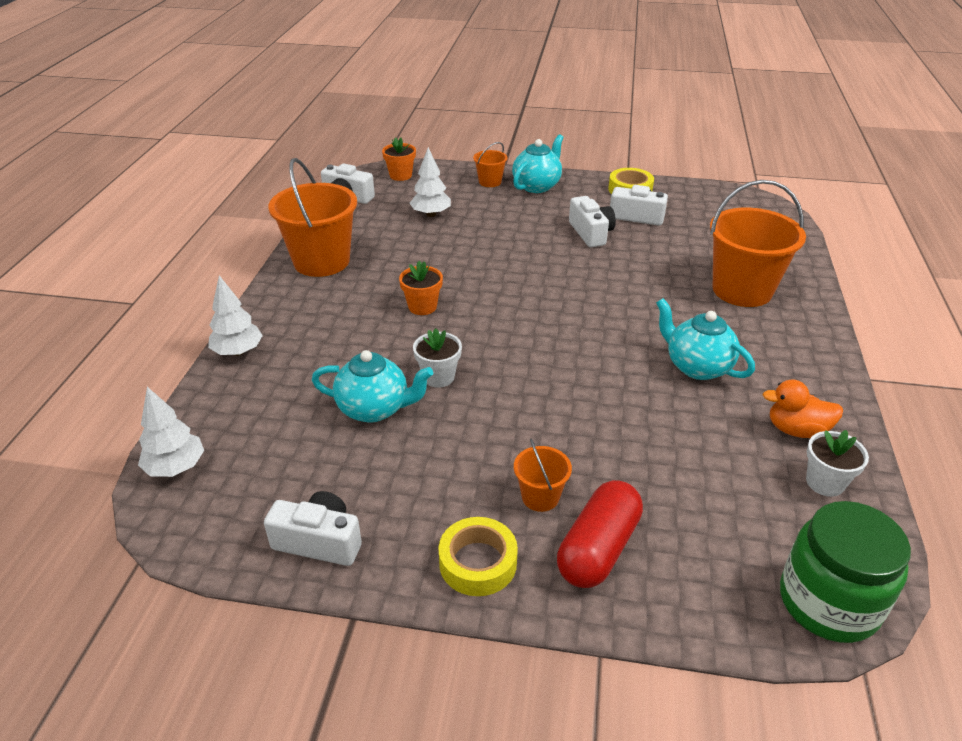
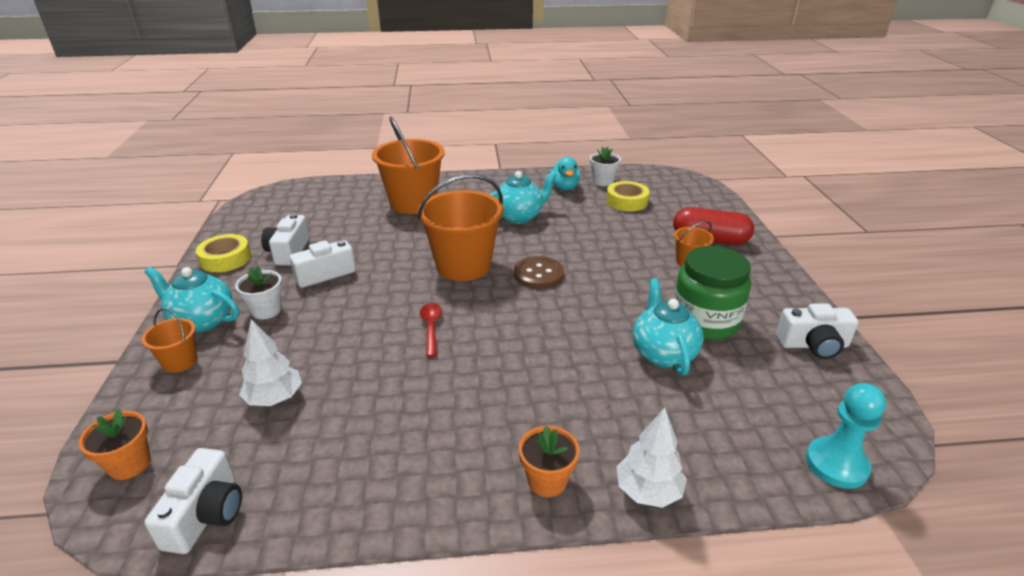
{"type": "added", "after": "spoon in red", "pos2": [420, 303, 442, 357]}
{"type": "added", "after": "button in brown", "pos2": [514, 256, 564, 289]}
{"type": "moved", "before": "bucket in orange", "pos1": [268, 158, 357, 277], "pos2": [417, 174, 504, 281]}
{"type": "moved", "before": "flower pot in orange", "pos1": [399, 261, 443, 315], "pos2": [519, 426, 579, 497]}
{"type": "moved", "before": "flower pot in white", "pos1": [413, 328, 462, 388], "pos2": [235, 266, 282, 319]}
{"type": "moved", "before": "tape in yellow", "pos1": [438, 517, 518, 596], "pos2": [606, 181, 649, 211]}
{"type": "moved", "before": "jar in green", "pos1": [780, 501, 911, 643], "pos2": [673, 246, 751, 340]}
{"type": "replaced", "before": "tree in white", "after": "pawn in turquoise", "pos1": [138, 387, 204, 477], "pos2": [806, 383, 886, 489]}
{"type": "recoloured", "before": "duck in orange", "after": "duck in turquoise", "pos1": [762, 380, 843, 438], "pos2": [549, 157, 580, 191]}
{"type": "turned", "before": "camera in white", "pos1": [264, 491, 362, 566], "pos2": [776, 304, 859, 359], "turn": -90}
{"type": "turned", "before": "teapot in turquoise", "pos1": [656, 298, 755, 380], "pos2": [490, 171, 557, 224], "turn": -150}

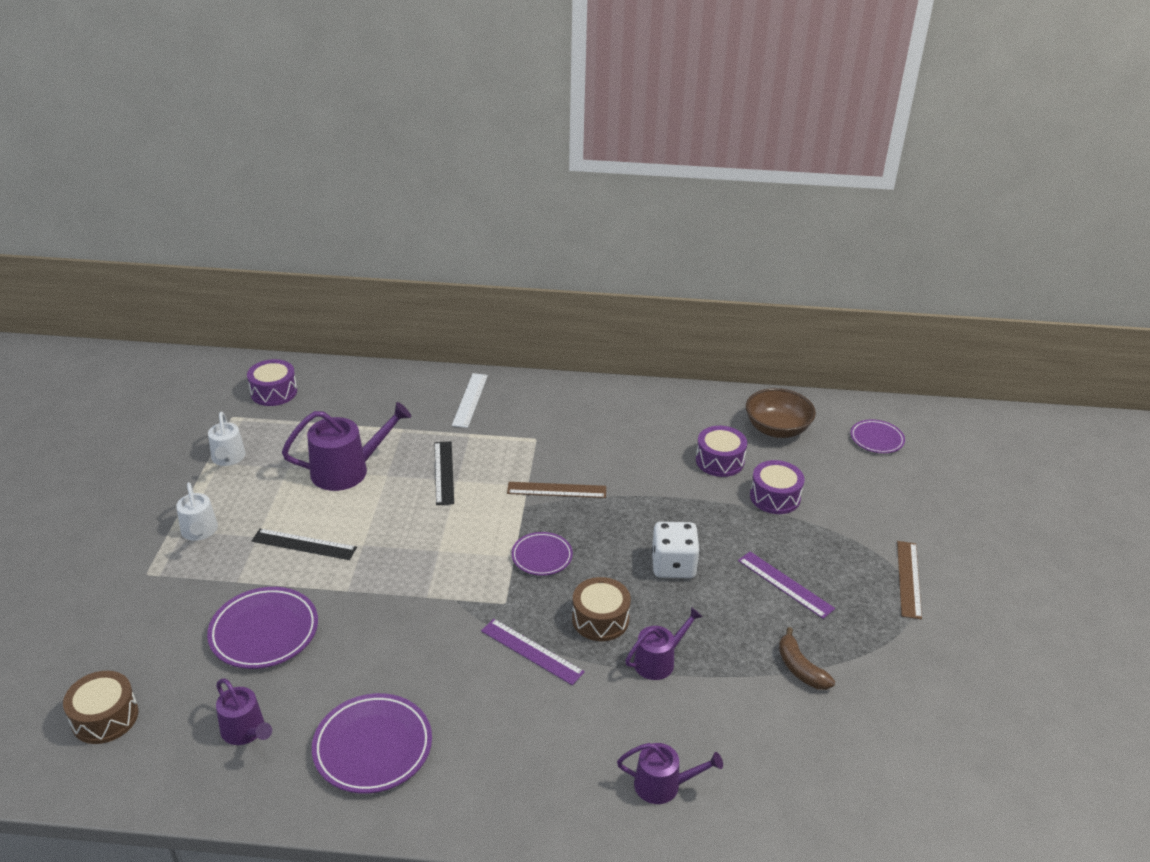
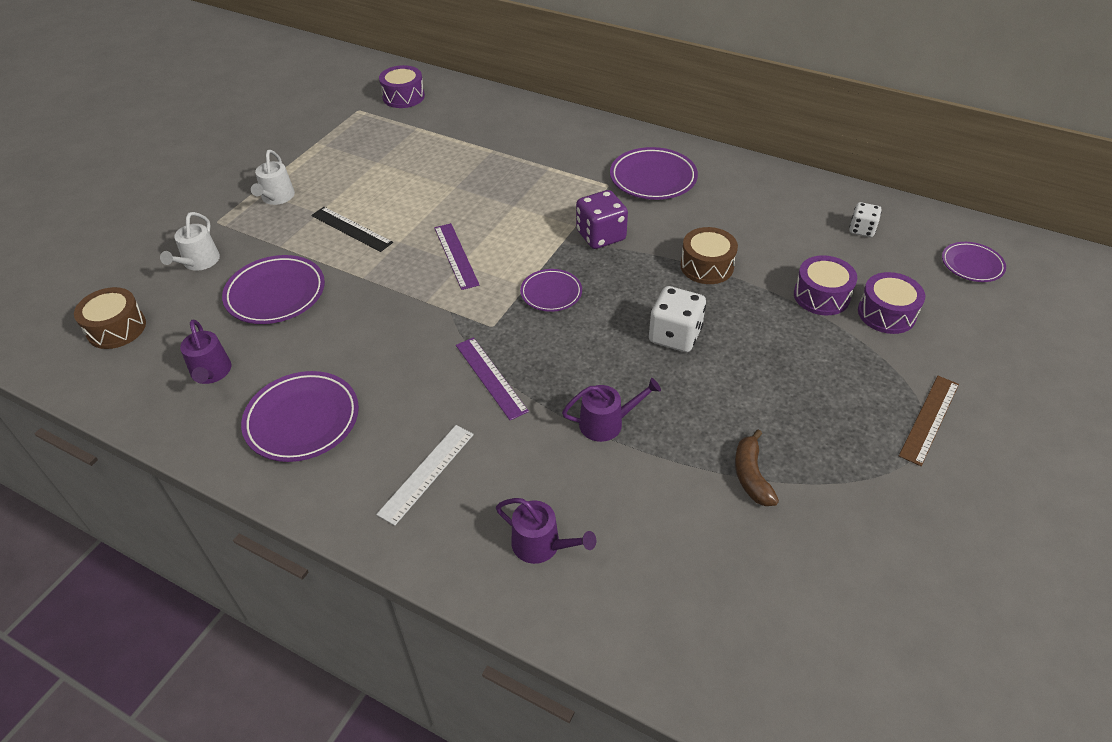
{"type": "removed", "before": "watering can in purple", "pos1": [282, 402, 411, 491]}
{"type": "removed", "before": "ruler in black", "pos1": [435, 441, 454, 505]}
{"type": "added", "after": "plate in purple", "pos2": [610, 147, 698, 200]}
{"type": "moved", "before": "watering can in white", "pos1": [208, 412, 246, 466], "pos2": [160, 212, 220, 271]}
{"type": "moved", "before": "ruler in white", "pos1": [452, 373, 488, 428], "pos2": [376, 425, 474, 526]}
{"type": "moved", "before": "drum in brown", "pos1": [572, 577, 631, 641], "pos2": [680, 227, 738, 284]}
{"type": "moved", "before": "drum in purple", "pos1": [696, 426, 747, 477], "pos2": [858, 272, 925, 334]}
{"type": "moved", "before": "ruler in purple", "pos1": [738, 552, 835, 619], "pos2": [434, 223, 480, 290]}
{"type": "replaced", "before": "ruler in brown", "after": "dice in purple", "pos1": [507, 482, 606, 498], "pos2": [576, 190, 628, 249]}
{"type": "replaced", "before": "bowl in brown", "after": "dice in white", "pos1": [746, 388, 816, 438], "pos2": [849, 202, 881, 237]}

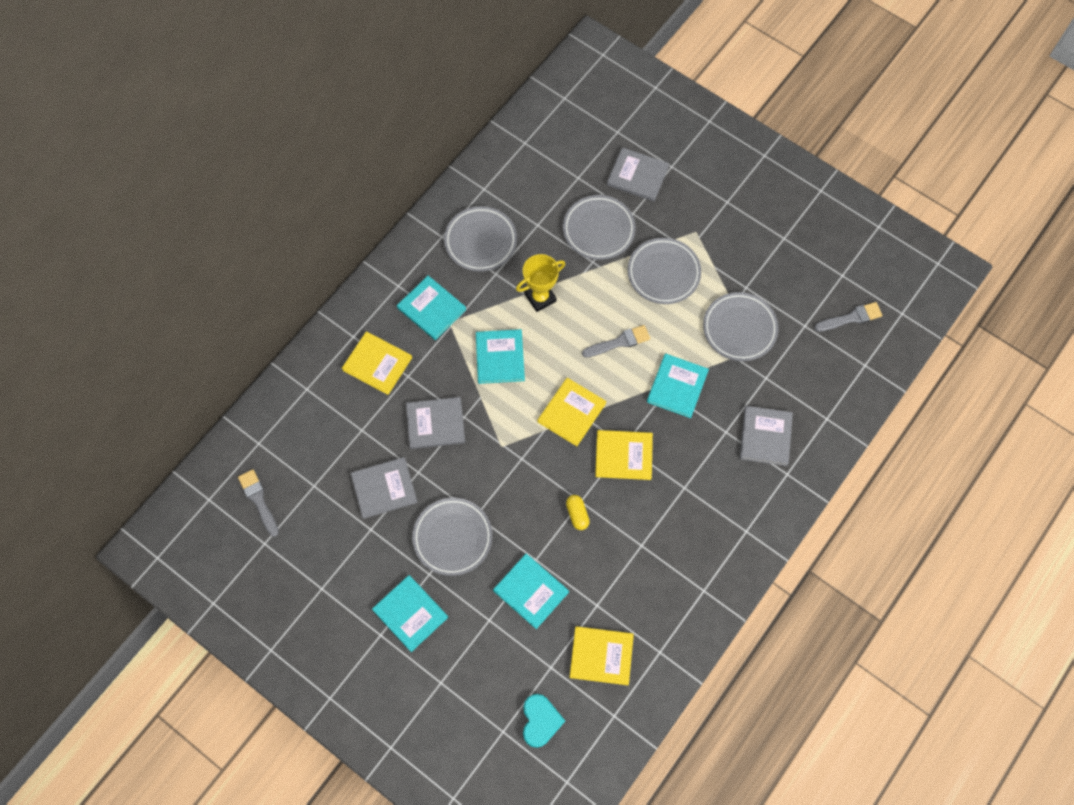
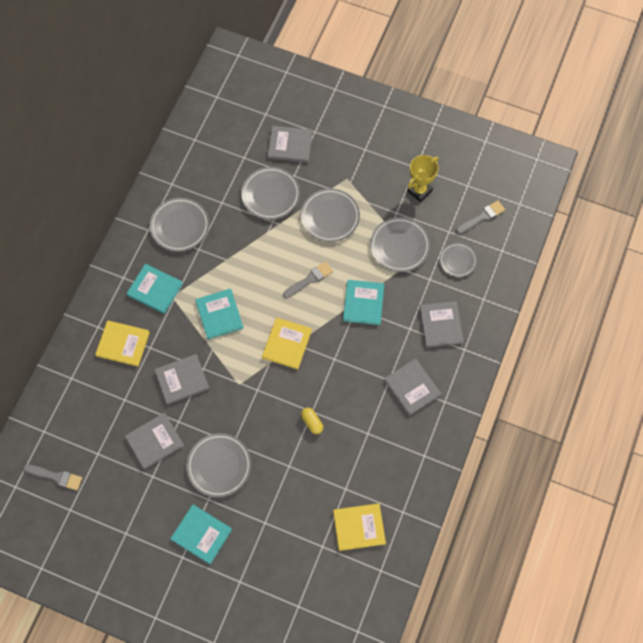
{"type": "removed", "before": "book in turquoise", "pos1": [493, 554, 569, 629]}
{"type": "removed", "before": "heart in turquoise", "pos1": [523, 694, 565, 748]}
{"type": "removed", "before": "book in yellow", "pos1": [595, 430, 653, 480]}
{"type": "added", "after": "book in grey", "pos2": [384, 358, 441, 416]}
{"type": "added", "after": "plate in grey", "pos2": [440, 243, 477, 277]}
{"type": "moved", "before": "trophy in yellow", "pos1": [516, 254, 565, 312], "pos2": [407, 155, 439, 202]}
{"type": "turned", "before": "brush in grey", "pos1": [238, 469, 279, 537], "pos2": [23, 464, 82, 491], "turn": 150}

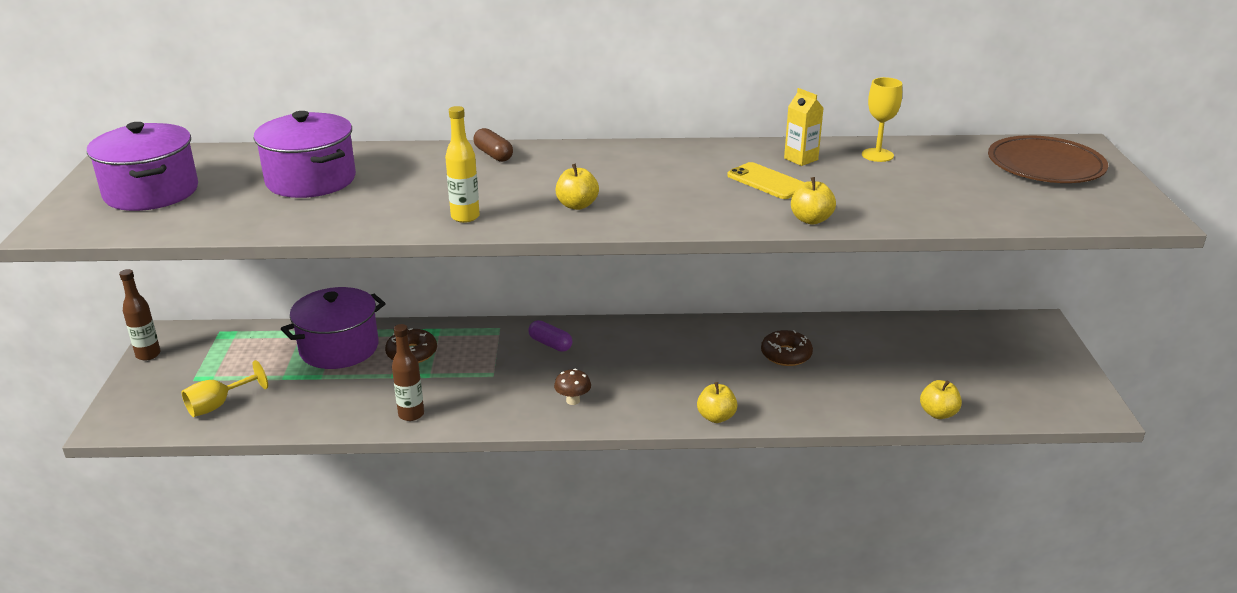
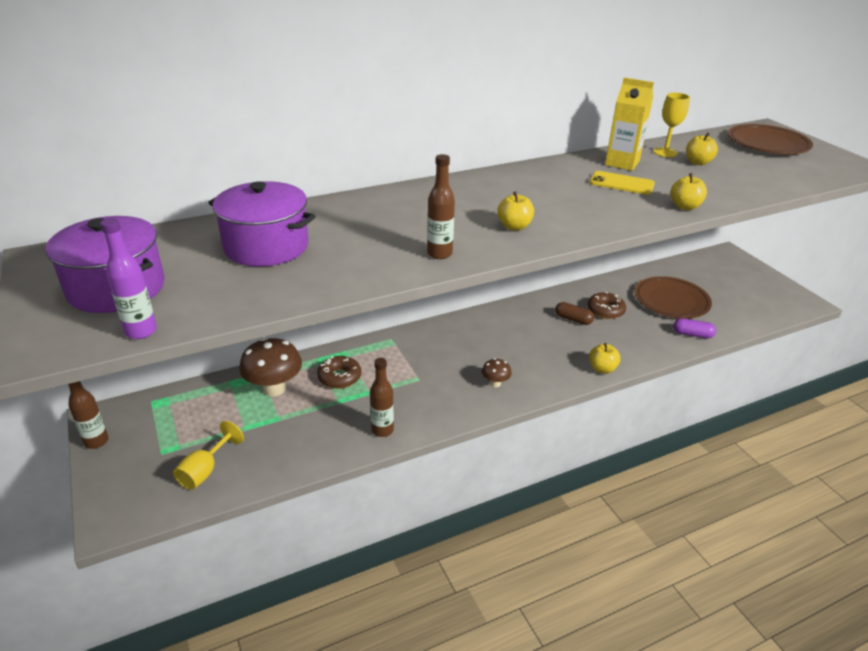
{"type": "added", "after": "bottle in purple", "pos2": [100, 218, 157, 339]}
{"type": "added", "after": "plate in brown", "pos2": [635, 276, 712, 319]}
{"type": "moved", "before": "capsule in brown", "pos1": [474, 128, 513, 162], "pos2": [555, 302, 594, 325]}
{"type": "moved", "before": "capsule in purple", "pos1": [528, 320, 572, 352], "pos2": [673, 318, 716, 338]}
{"type": "moved", "before": "apple in yellow", "pos1": [920, 380, 962, 419], "pos2": [686, 132, 718, 165]}
{"type": "replaced", "before": "pot in purple", "after": "mushroom in brown", "pos1": [281, 287, 386, 369], "pos2": [239, 338, 302, 397]}
{"type": "recoloured", "before": "bottle in yellow", "after": "bottle in brown", "pos1": [445, 106, 480, 223], "pos2": [427, 154, 455, 259]}
{"type": "resized", "before": "carton in yellow", "pos1": [784, 88, 823, 166], "pos2": [605, 78, 654, 171], "scale": 1.51}

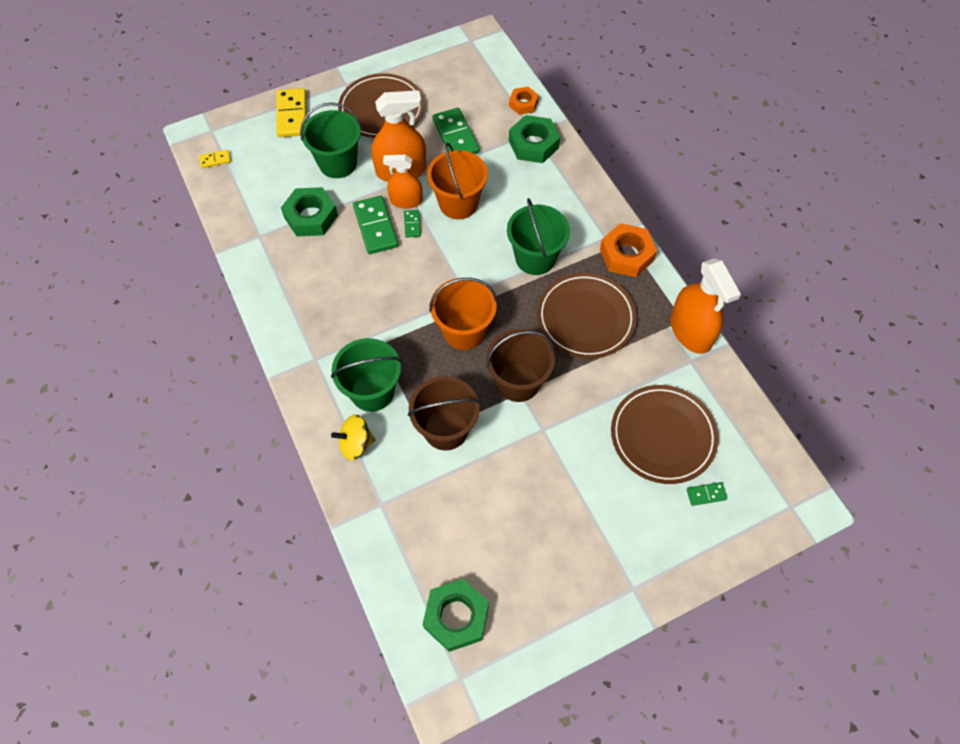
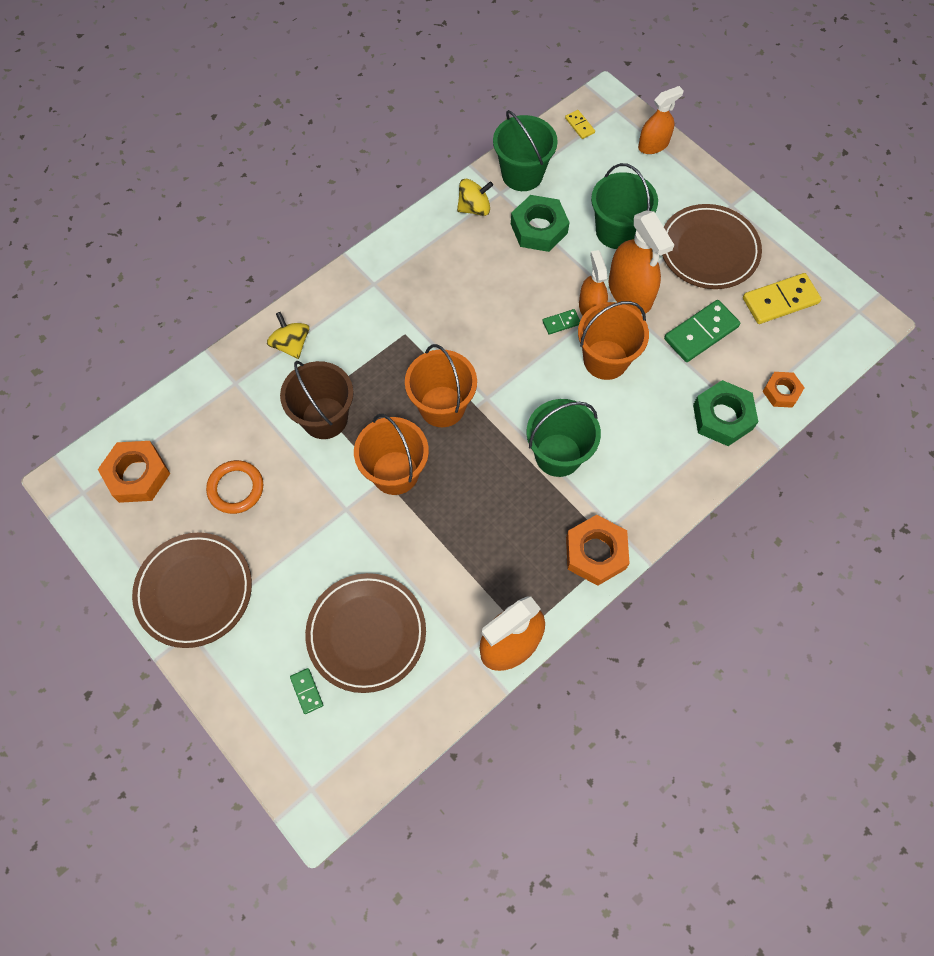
{"type": "removed", "before": "domino in green", "pos1": [353, 196, 398, 254]}
{"type": "added", "after": "ring in orange", "pos2": [206, 460, 263, 514]}
{"type": "added", "after": "spinning top in yellow", "pos2": [457, 179, 493, 216]}
{"type": "added", "after": "spray bottle in orange", "pos2": [638, 86, 684, 154]}
{"type": "moved", "before": "domino in yellow", "pos1": [276, 88, 307, 137], "pos2": [743, 273, 821, 324]}
{"type": "moved", "before": "bucket in green", "pos1": [331, 338, 402, 412], "pos2": [493, 110, 558, 191]}
{"type": "moved", "before": "plate in brown", "pos1": [537, 273, 637, 359], "pos2": [132, 532, 252, 648]}
{"type": "recoloured", "before": "nut in green", "after": "nut in orange", "pos1": [423, 579, 489, 652], "pos2": [98, 441, 170, 503]}
{"type": "recoloured", "before": "bucket in brown", "after": "bucket in orange", "pos1": [486, 329, 555, 402], "pos2": [354, 414, 429, 495]}

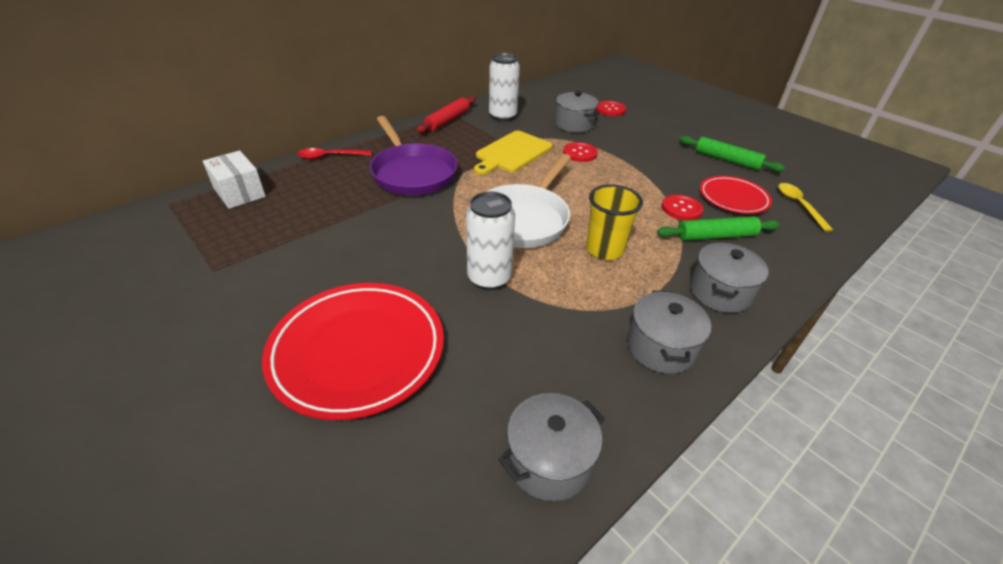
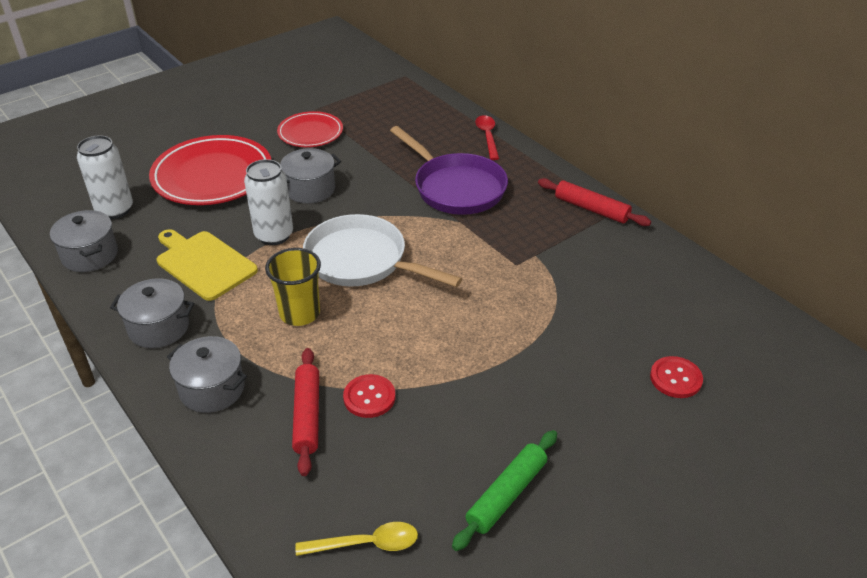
{"type": "removed", "before": "box in white", "pos1": [203, 151, 266, 209]}
{"type": "removed", "before": "button in red", "pos1": [563, 142, 598, 162]}
{"type": "moved", "before": "cutting board in yellow", "pos1": [474, 131, 553, 175], "pos2": [157, 229, 258, 301]}
{"type": "moved", "before": "can in white", "pos1": [489, 53, 520, 121], "pos2": [77, 135, 133, 219]}
{"type": "moved", "before": "pot in grey", "pos1": [555, 91, 599, 133], "pos2": [280, 148, 341, 204]}
{"type": "moved", "before": "plate in red", "pos1": [700, 176, 772, 214], "pos2": [277, 111, 343, 147]}
{"type": "recoloured", "before": "rolling pin in green", "after": "rolling pin in red", "pos1": [657, 216, 780, 241], "pos2": [292, 348, 319, 476]}
{"type": "turned", "before": "pan in purple", "pos1": [370, 116, 458, 195], "pos2": [390, 126, 508, 215], "turn": -105}

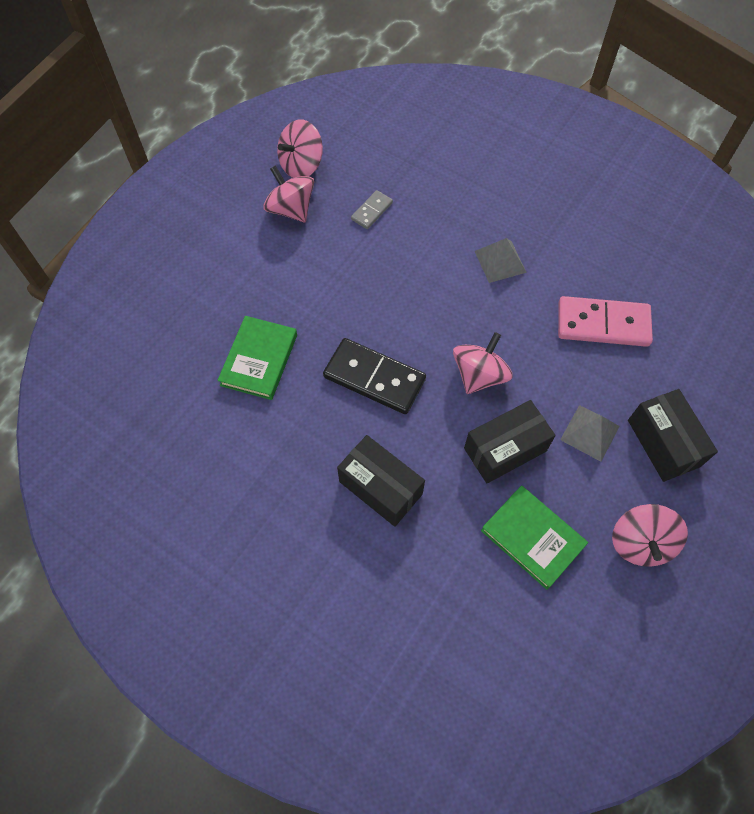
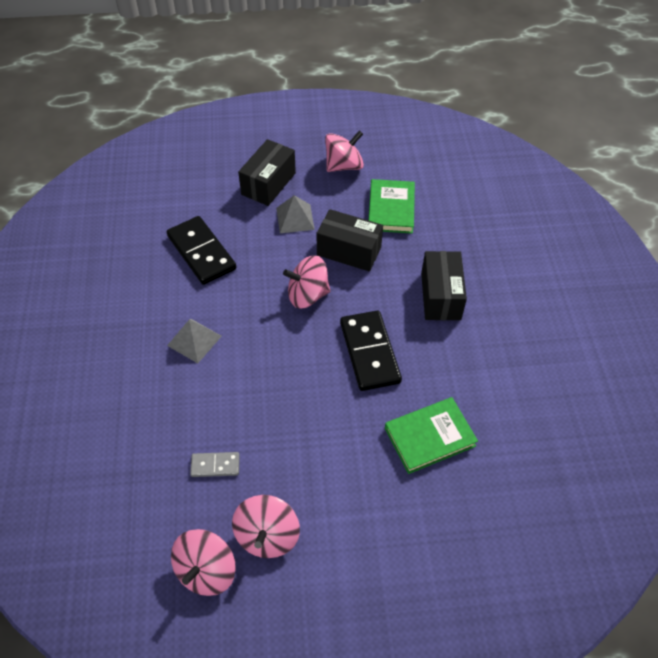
{"type": "recoloured", "before": "domino in pink", "after": "domino in black", "pos1": [558, 296, 653, 347], "pos2": [167, 216, 236, 285]}
{"type": "turned", "before": "spinning top in pink", "pos1": [277, 120, 323, 178], "pos2": [171, 529, 236, 596], "turn": 105}

